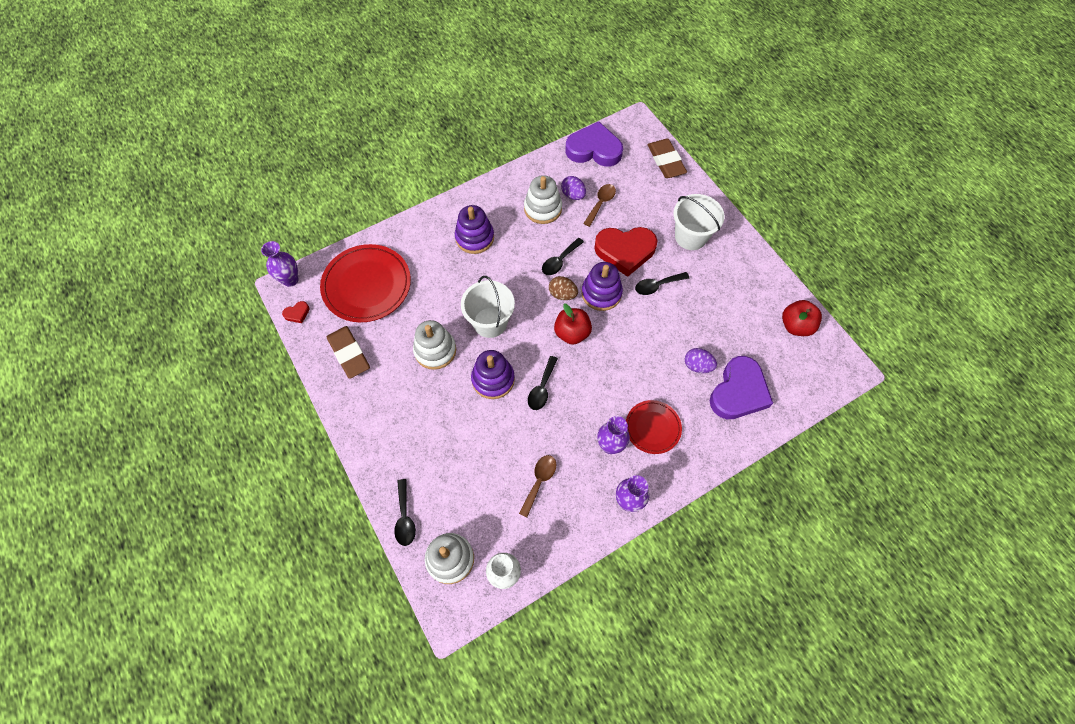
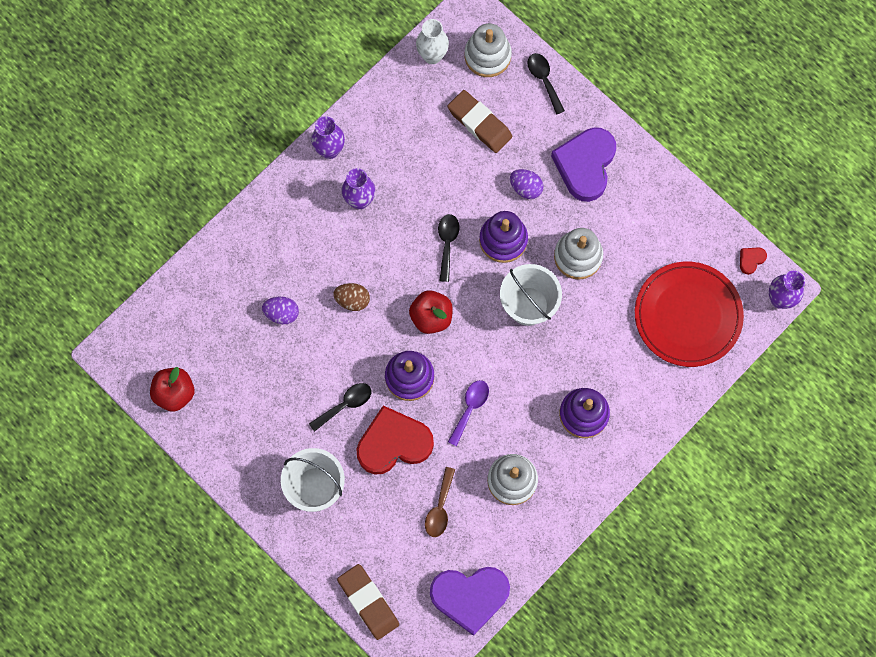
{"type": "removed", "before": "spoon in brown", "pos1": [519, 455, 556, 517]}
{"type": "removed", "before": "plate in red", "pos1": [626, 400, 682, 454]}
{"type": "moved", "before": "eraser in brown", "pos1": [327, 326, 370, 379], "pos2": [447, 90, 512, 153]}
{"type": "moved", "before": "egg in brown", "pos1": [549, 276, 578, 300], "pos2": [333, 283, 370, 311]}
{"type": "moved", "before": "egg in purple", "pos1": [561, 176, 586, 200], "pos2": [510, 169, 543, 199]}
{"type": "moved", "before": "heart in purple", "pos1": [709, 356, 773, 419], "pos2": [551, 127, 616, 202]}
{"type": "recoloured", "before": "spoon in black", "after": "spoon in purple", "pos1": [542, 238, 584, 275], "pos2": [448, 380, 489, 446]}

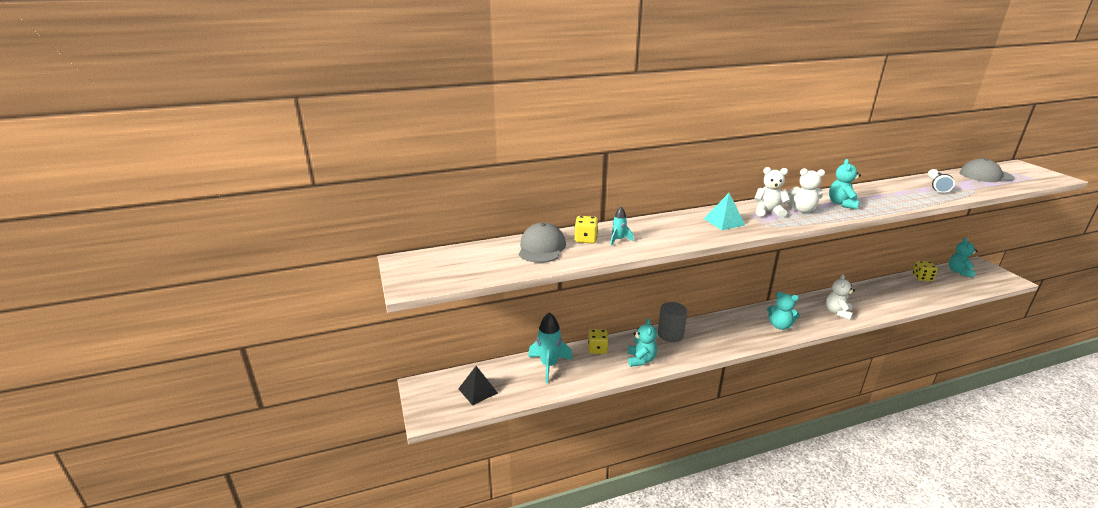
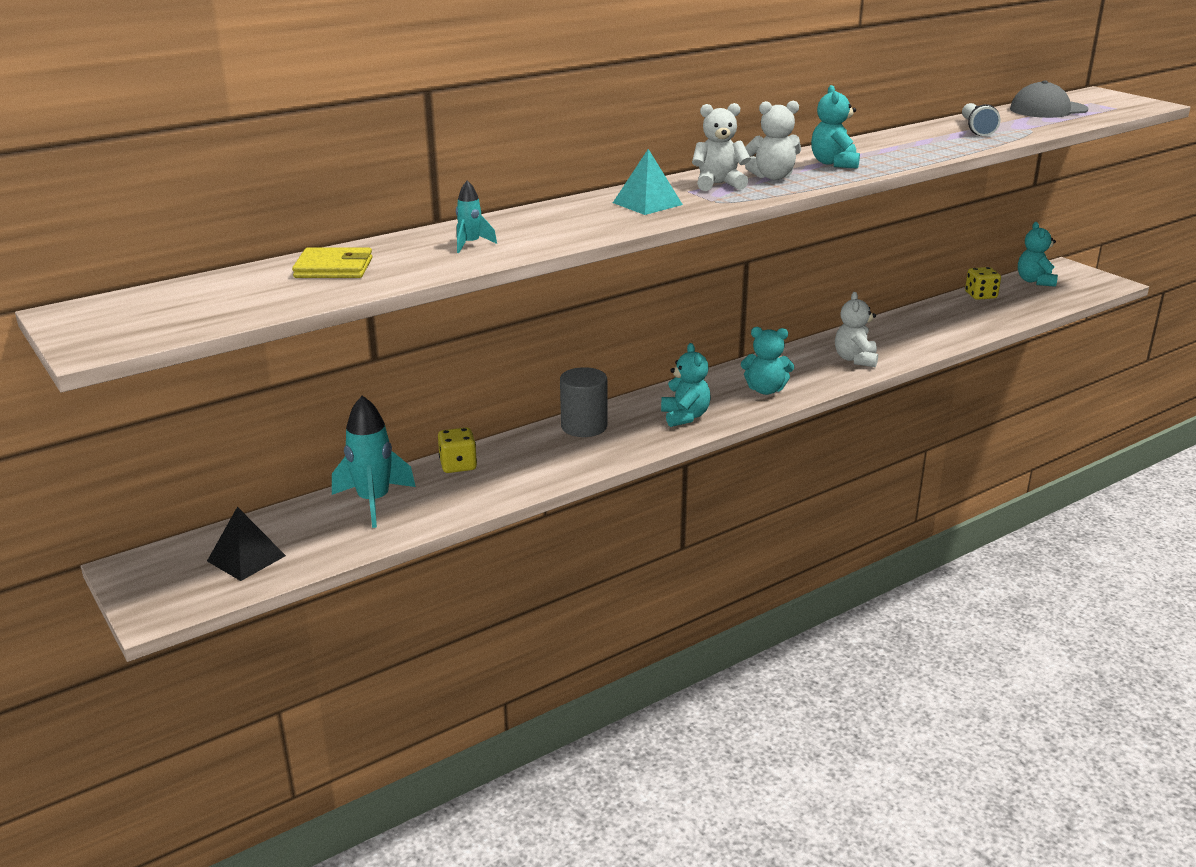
{"type": "removed", "before": "dice in yellow", "pos1": [575, 216, 598, 243]}
{"type": "moved", "before": "teddy bear in turquoise", "pos1": [628, 318, 657, 367], "pos2": [661, 343, 711, 427]}
{"type": "replaced", "before": "cap in grey", "after": "wallet in yellow", "pos1": [519, 223, 566, 263], "pos2": [292, 248, 372, 278]}

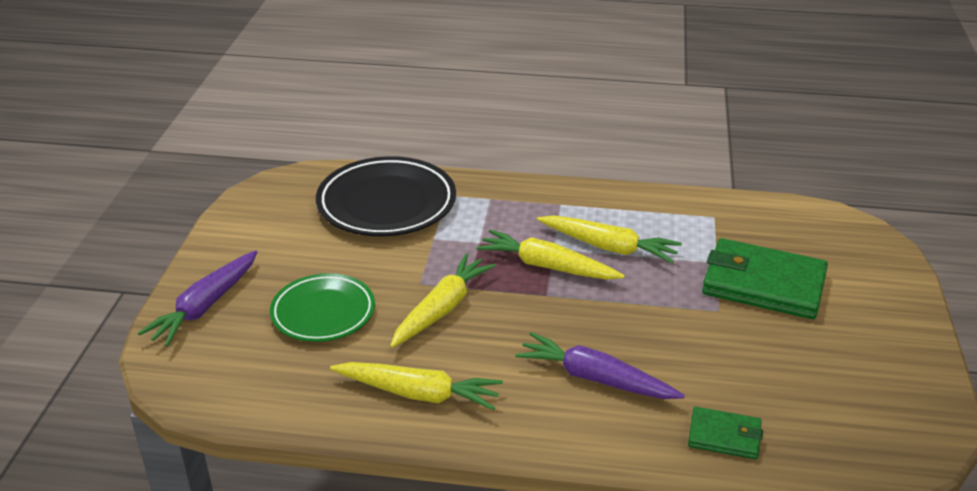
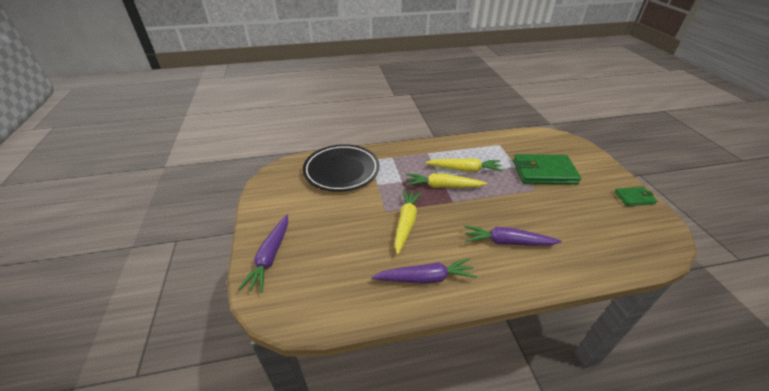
{"type": "removed", "before": "plate in green", "pos1": [270, 273, 375, 342]}
{"type": "moved", "before": "wallet in green", "pos1": [688, 407, 763, 459], "pos2": [614, 187, 657, 206]}
{"type": "recoloured", "before": "carrot in yellow", "after": "carrot in purple", "pos1": [330, 362, 503, 410], "pos2": [371, 258, 477, 284]}

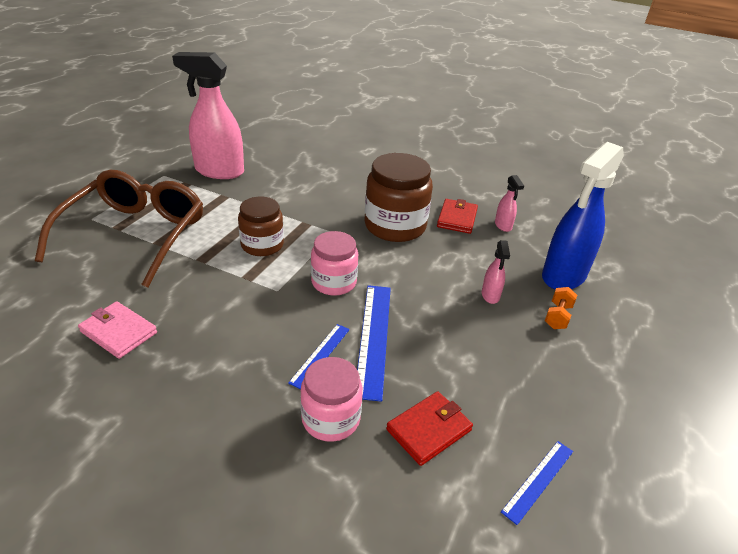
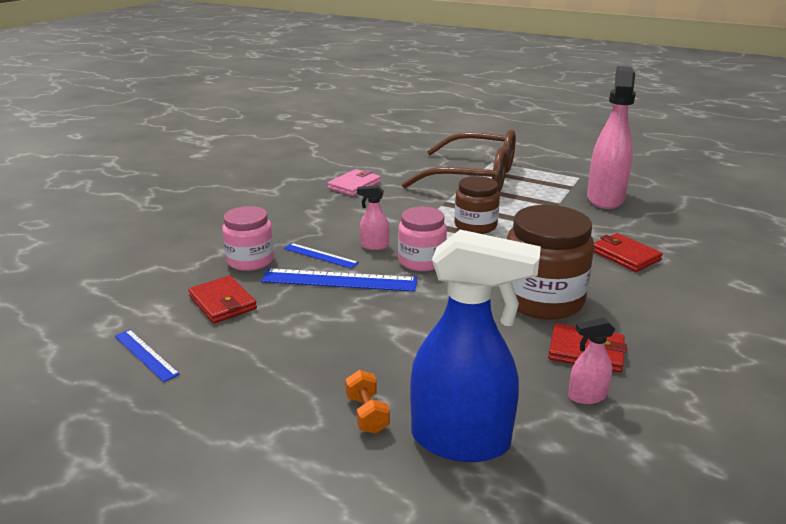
{"type": "added", "after": "wallet in red", "pos2": [594, 233, 663, 272]}
{"type": "moved", "before": "spray bottle in pink", "pos1": [482, 240, 510, 304], "pos2": [357, 185, 389, 250]}
{"type": "turned", "before": "spray bottle in blue", "pos1": [542, 142, 624, 290], "pos2": [410, 230, 541, 462], "turn": 150}
{"type": "turned", "before": "dumbbell in orange", "pos1": [545, 287, 577, 329], "pos2": [345, 370, 390, 434], "turn": 45}

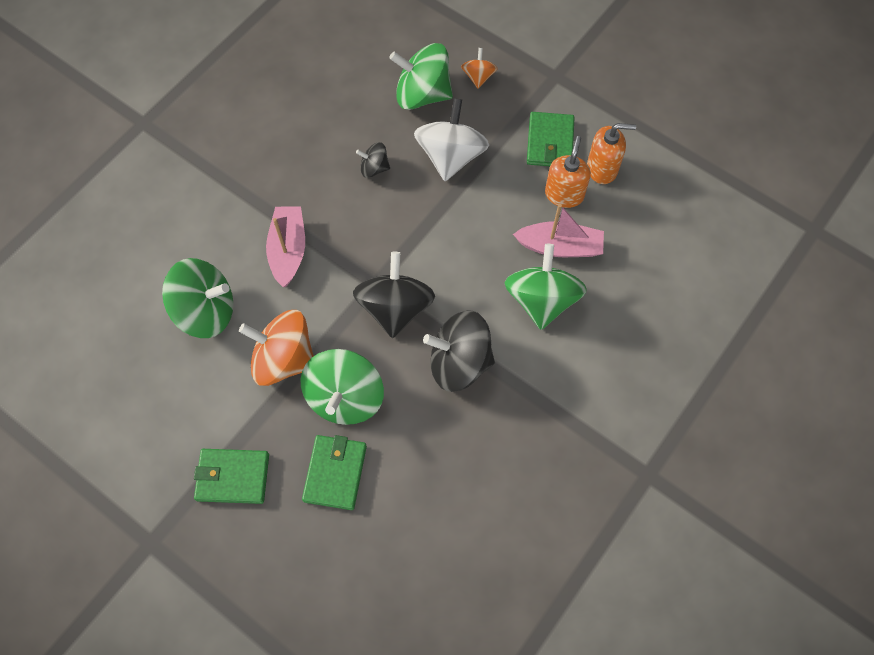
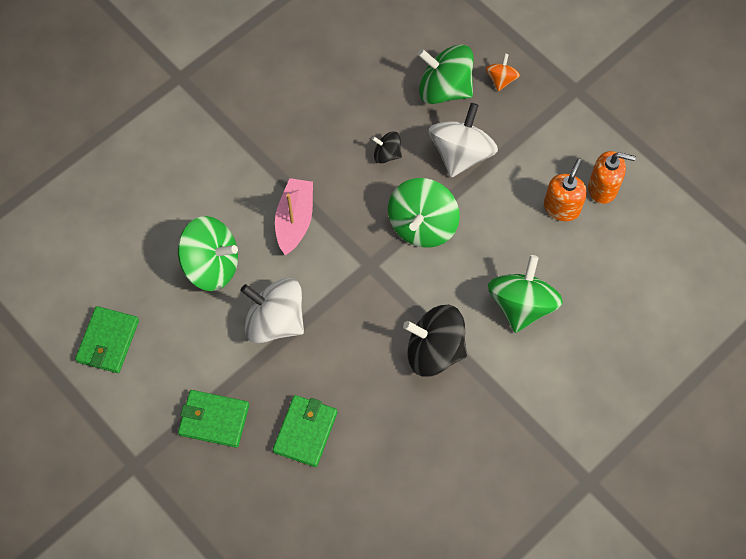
{"type": "removed", "before": "spinning top in black", "pos1": [353, 252, 435, 338]}
{"type": "removed", "before": "boat in pink", "pos1": [513, 204, 604, 257]}
{"type": "moved", "before": "spinning top in green", "pos1": [301, 349, 384, 425], "pos2": [388, 178, 460, 248]}
{"type": "moved", "before": "wallet in green", "pos1": [527, 112, 575, 166], "pos2": [75, 306, 139, 373]}
{"type": "recoloured", "before": "spinning top in orange", "after": "spinning top in white", "pos1": [239, 310, 314, 386], "pos2": [241, 278, 304, 343]}

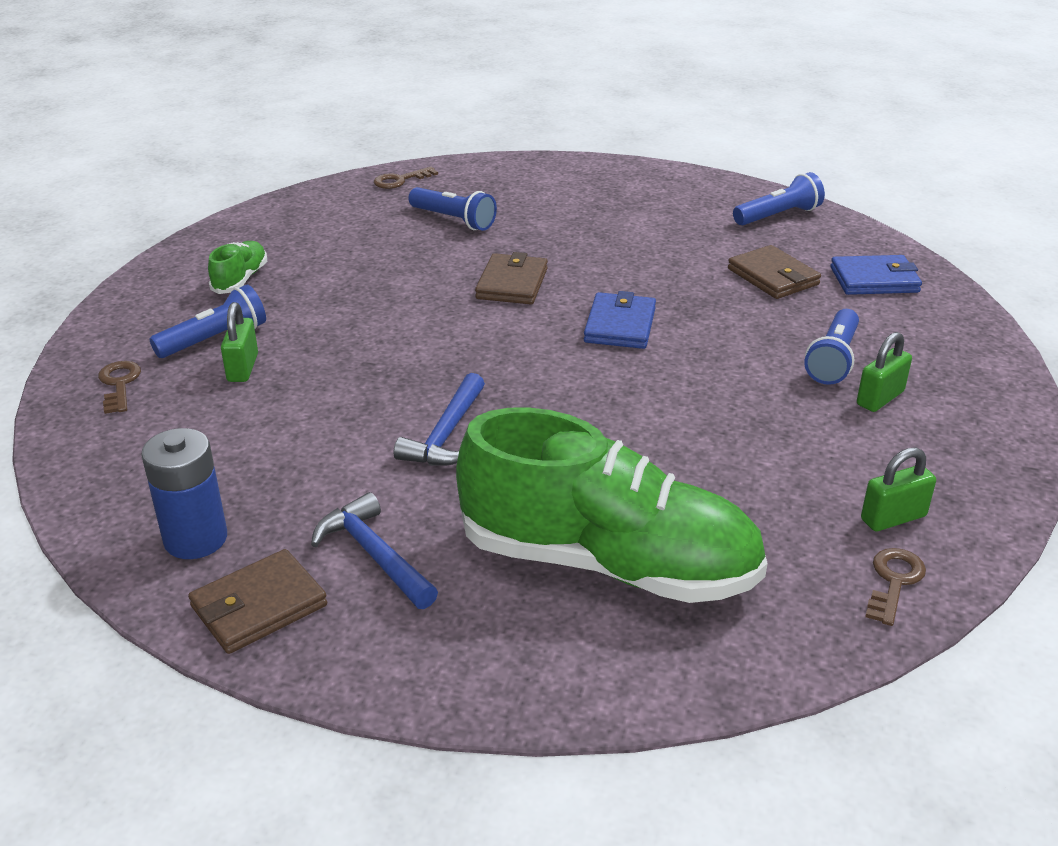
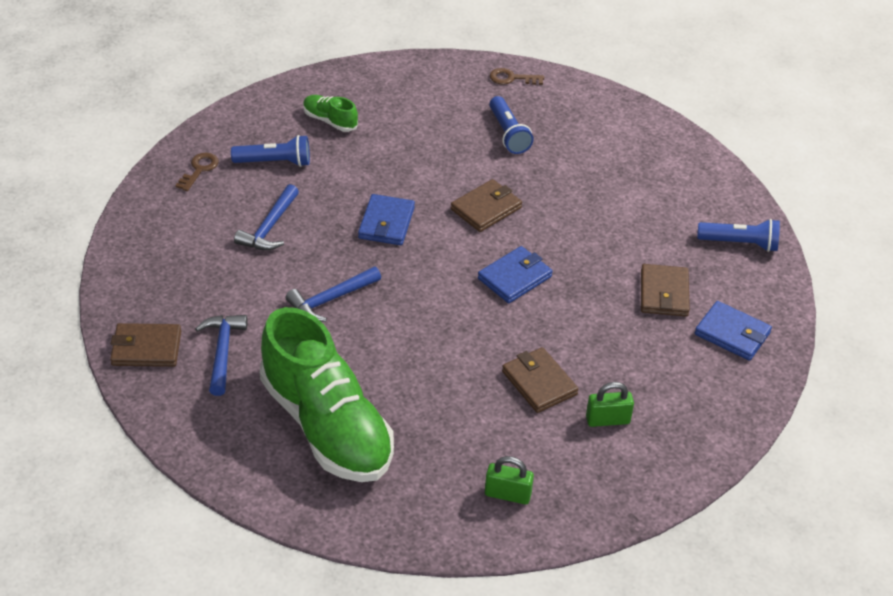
{"type": "removed", "before": "battery in blue", "pos1": [141, 428, 227, 559]}
{"type": "removed", "before": "padlock in green", "pos1": [221, 302, 258, 382]}
{"type": "removed", "before": "flashlight in blue", "pos1": [804, 309, 859, 385]}
{"type": "removed", "before": "key in brown", "pos1": [865, 548, 926, 626]}
{"type": "added", "after": "hammer in blue", "pos2": [234, 184, 299, 250]}
{"type": "added", "after": "wallet in blue", "pos2": [358, 194, 415, 245]}
{"type": "added", "after": "wallet in brown", "pos2": [502, 347, 578, 413]}
{"type": "turned", "before": "shoe in green", "pos1": [208, 241, 267, 294], "pos2": [303, 95, 358, 132], "turn": -105}

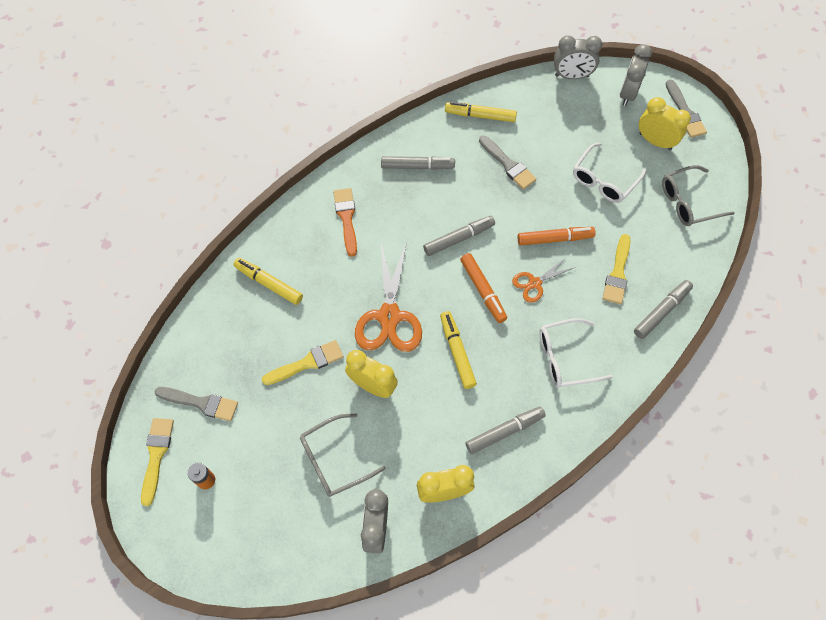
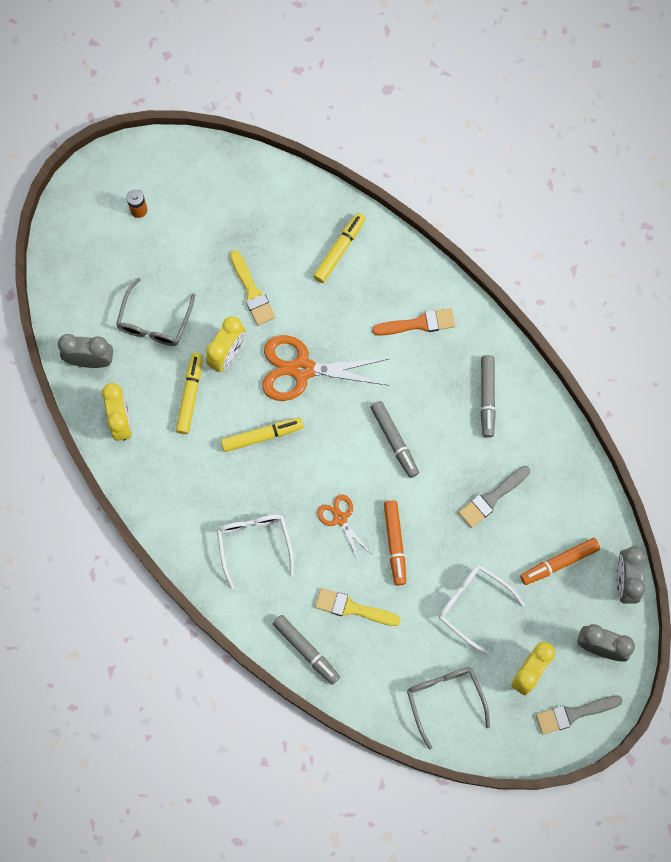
{"type": "removed", "before": "brush in yellow", "pos1": [141, 418, 174, 506]}
{"type": "removed", "before": "brush in grey", "pos1": [155, 387, 238, 421]}
{"type": "removed", "before": "marker in grey", "pos1": [466, 406, 546, 454]}
{"type": "moved", "before": "marker in yellow", "pos1": [445, 102, 517, 122], "pos2": [176, 353, 203, 434]}
{"type": "moved", "before": "marker in orange", "pos1": [460, 253, 507, 323], "pos2": [520, 538, 600, 585]}
{"type": "turned", "before": "glasses in grey", "pos1": [300, 414, 386, 497], "pos2": [116, 278, 195, 346], "turn": -135}

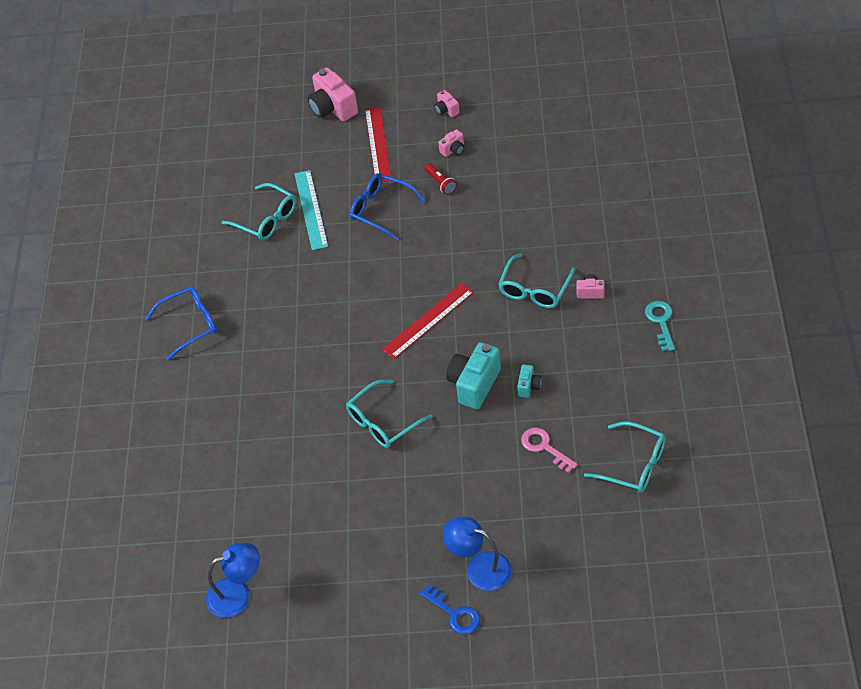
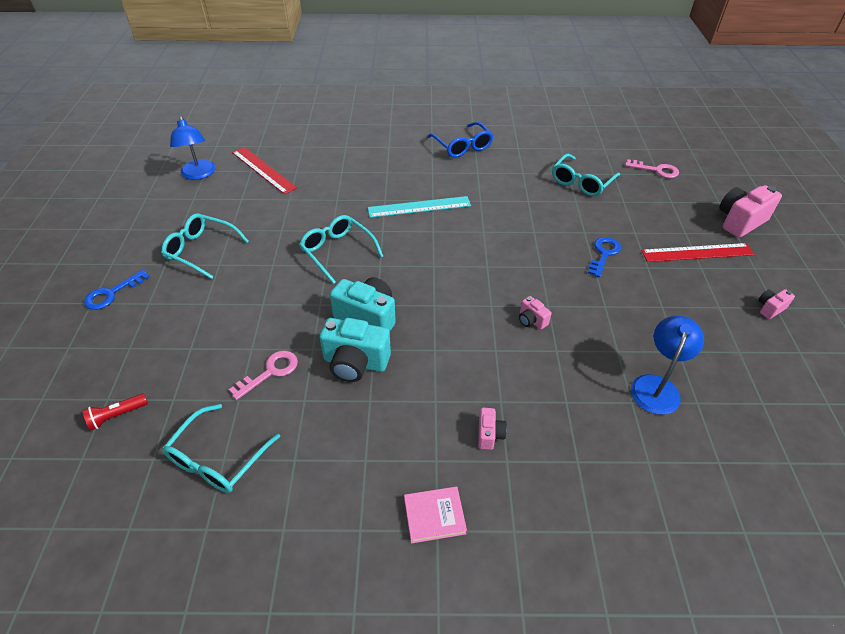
{"type": "added", "after": "key in pink", "pos2": [625, 159, 679, 178]}
{"type": "moved", "before": "ruler in turquoise", "pos1": [295, 170, 328, 250], "pos2": [368, 196, 471, 218]}
{"type": "moved", "before": "ruler in red", "pos1": [382, 283, 474, 359], "pos2": [232, 147, 297, 194]}
{"type": "moved", "before": "flashlight in red", "pos1": [425, 163, 457, 195], "pos2": [82, 394, 148, 431]}
{"type": "moved", "before": "camera in pink", "pos1": [438, 129, 465, 157], "pos2": [519, 296, 552, 330]}
{"type": "moved", "before": "lamp in blue", "pos1": [443, 517, 512, 591], "pos2": [631, 316, 704, 415]}
{"type": "moved", "before": "glasses in turquoise", "pos1": [498, 253, 576, 308], "pos2": [161, 213, 249, 279]}
{"type": "replaced", "before": "glasses in blue", "after": "key in blue", "pos1": [350, 173, 426, 240], "pos2": [588, 237, 621, 277]}
{"type": "replaced", "before": "key in turquoise", "after": "book in pink", "pos1": [645, 301, 675, 351], "pos2": [404, 486, 467, 543]}
{"type": "resized", "before": "camera in turquoise", "pos1": [517, 364, 542, 398], "pos2": [320, 318, 391, 382], "scale": 2.0}

